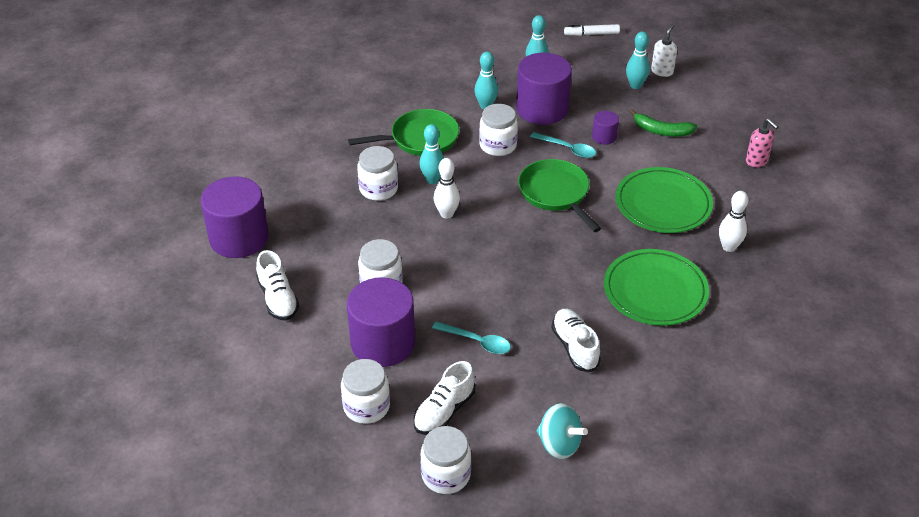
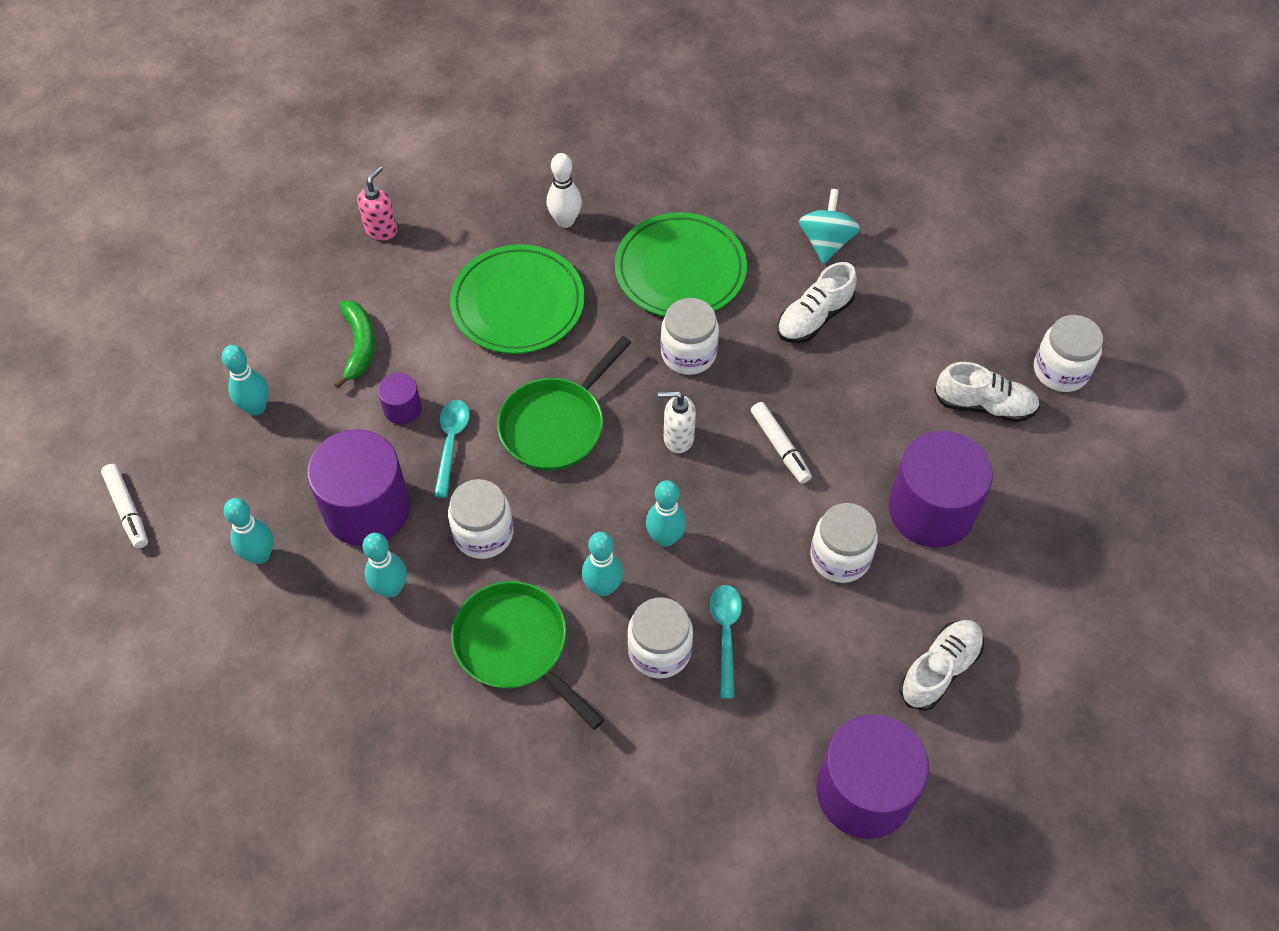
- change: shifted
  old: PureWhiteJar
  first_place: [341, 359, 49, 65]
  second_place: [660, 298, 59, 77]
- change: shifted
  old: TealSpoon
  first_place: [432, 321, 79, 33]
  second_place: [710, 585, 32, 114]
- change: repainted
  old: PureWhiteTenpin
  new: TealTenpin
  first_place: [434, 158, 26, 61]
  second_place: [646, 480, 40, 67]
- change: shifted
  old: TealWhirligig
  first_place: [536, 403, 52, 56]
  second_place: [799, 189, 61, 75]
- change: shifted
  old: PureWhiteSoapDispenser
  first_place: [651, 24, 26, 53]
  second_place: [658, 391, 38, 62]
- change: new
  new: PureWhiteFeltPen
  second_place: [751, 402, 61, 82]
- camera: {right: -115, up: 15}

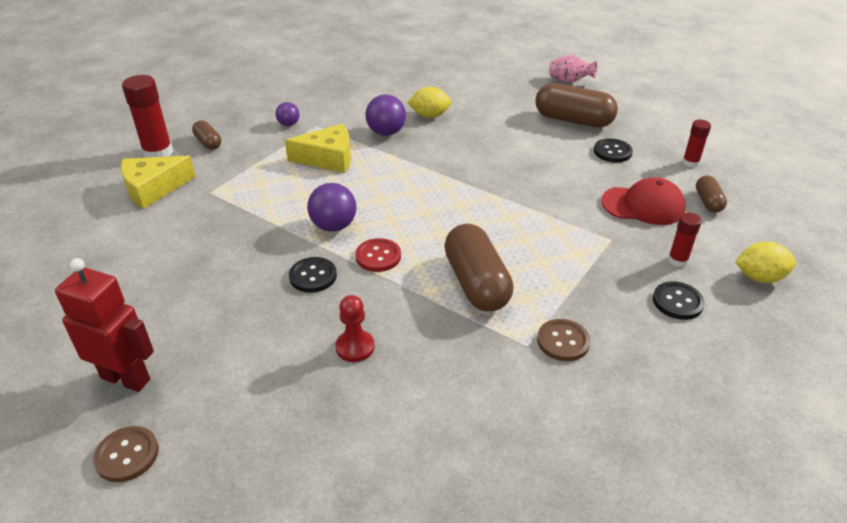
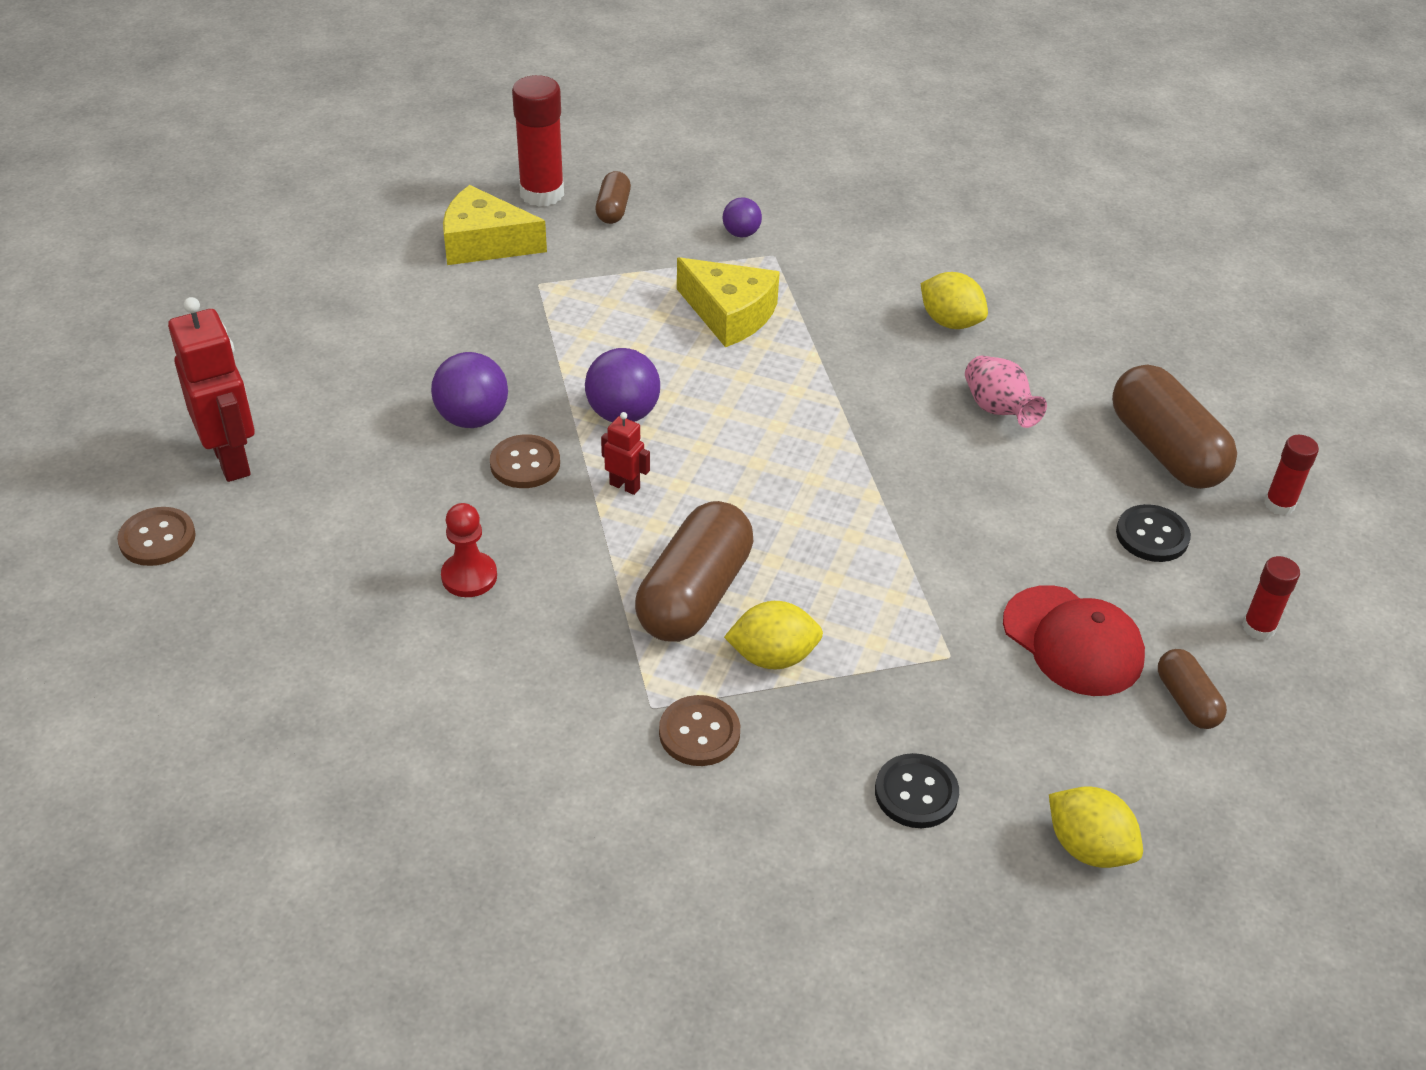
- change: repainted
  old: JetBlackShirtButton
  new: RussetShirtButton
  first_place: [289, 257, 48, 36]
  second_place: [490, 434, 70, 54]
- change: swapped
  old: CrimsonShirtButton
  new: CrimsonToyRobot
  first_place: [355, 238, 46, 34]
  second_place: [601, 412, 49, 83]
- change: shifted
  old: VioletPlayBall
  first_place: [365, 94, 41, 42]
  second_place: [431, 352, 77, 76]
- change: shifted
  old: RosePinkFlowerVase
  first_place: [549, 55, 48, 28]
  second_place: [965, 356, 82, 72]
- change: shifted
  old: CrimsonGlueStick
  first_place: [668, 213, 34, 54]
  second_place: [1264, 435, 55, 80]
- change: rotated
  old: RussetCapsule
  first_place: [696, 175, 31, 38]
  second_place: [1158, 649, 69, 80]
  degrees: -60
- change: new
  new: YellowLemon
  second_place: [724, 601, 99, 68]
- camera: {right: 40, up: 5}

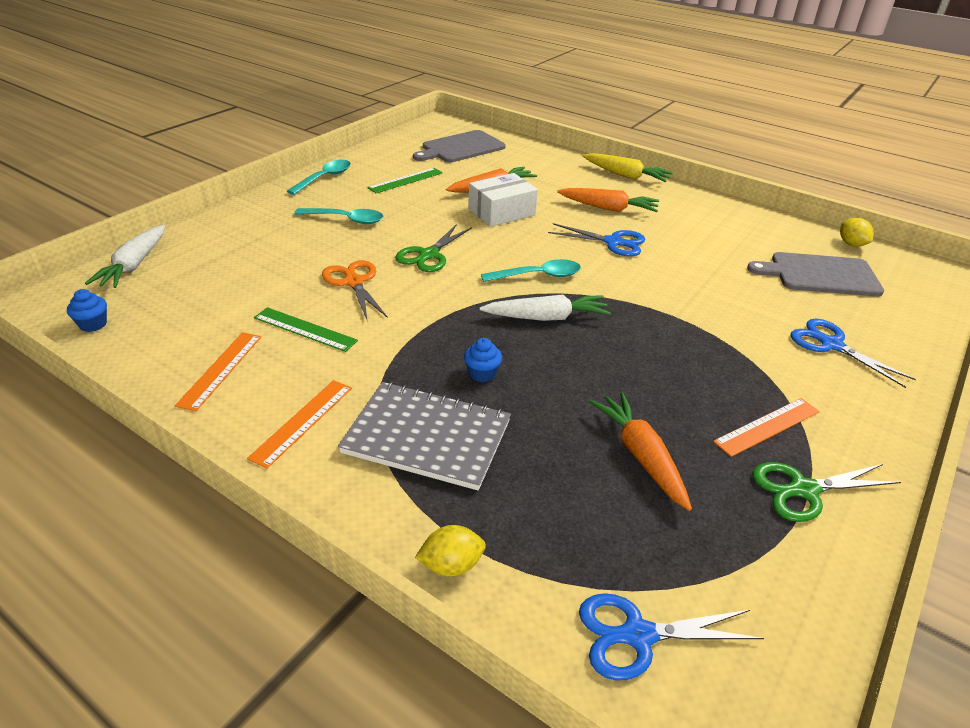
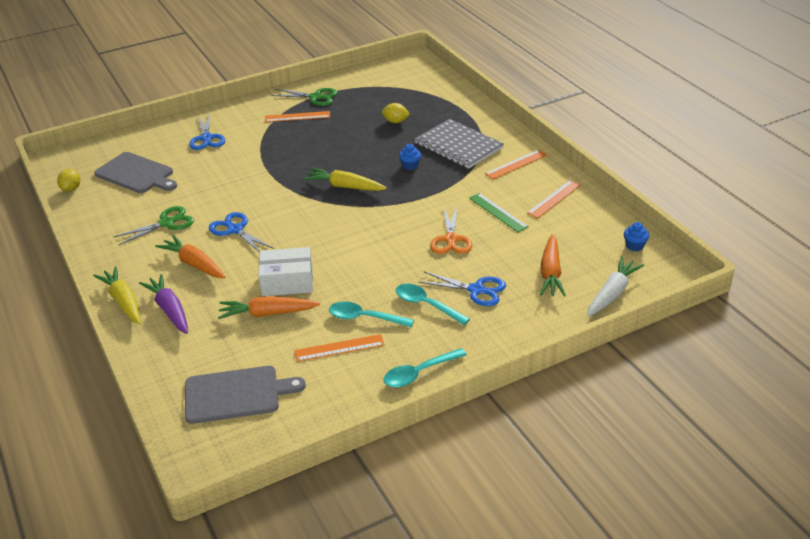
- change: repainted
  old: GreenMeasuringStick
  new: BrightOrangeMeasuringStick
  first_place: [367, 168, 76, 25]
  second_place: [294, 334, 91, 28]
- change: shifted
  old: GreenScissors
  first_place: [395, 224, 77, 48]
  second_place: [113, 206, 81, 39]
- change: shifted
  old: YellowLemon
  first_place: [415, 525, 71, 52]
  second_place: [382, 103, 28, 20]
- change: repainted
  old: PureWhiteToyCarrot
  new: YellowToyCarrot
  first_place: [479, 295, 132, 26]
  second_place: [303, 168, 84, 23]
- change: shifted
  old: TealSpoon
  first_place: [481, 259, 100, 23]
  second_place: [329, 301, 85, 26]
- change: shifted
  old: CobaltScissors
  first_place: [579, 593, 185, 87]
  second_place: [418, 272, 88, 34]
- change: shifted
  old: BrightOrangeToyCarrot
  first_place: [589, 392, 103, 119]
  second_place: [540, 234, 26, 63]
- change: new
  new: VioletToyCarrot
  second_place: [139, 274, 49, 60]
- camera: {right: -150, up: 0}

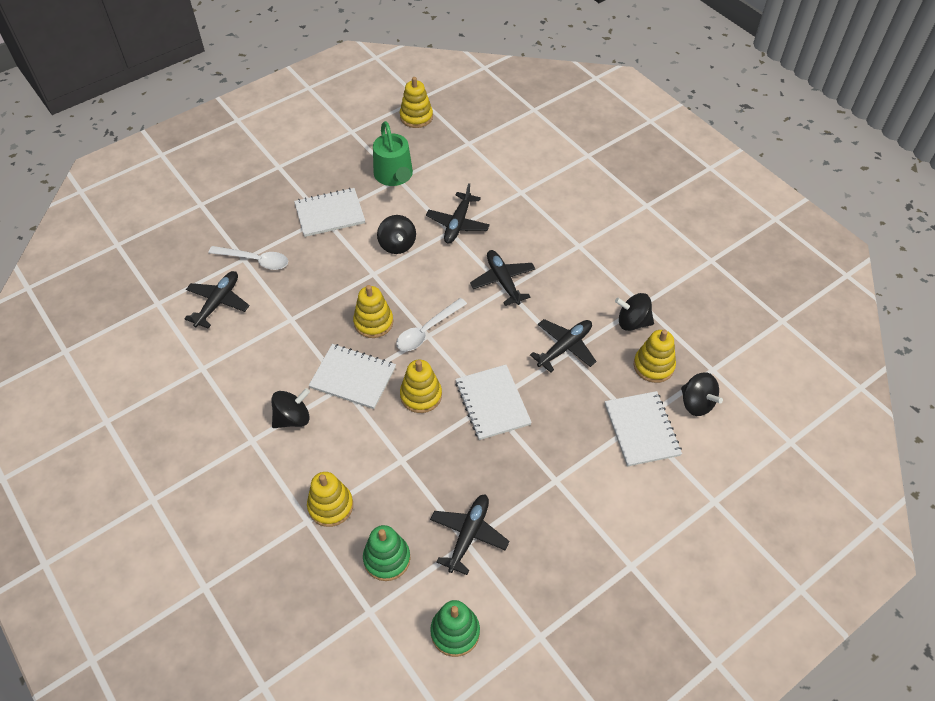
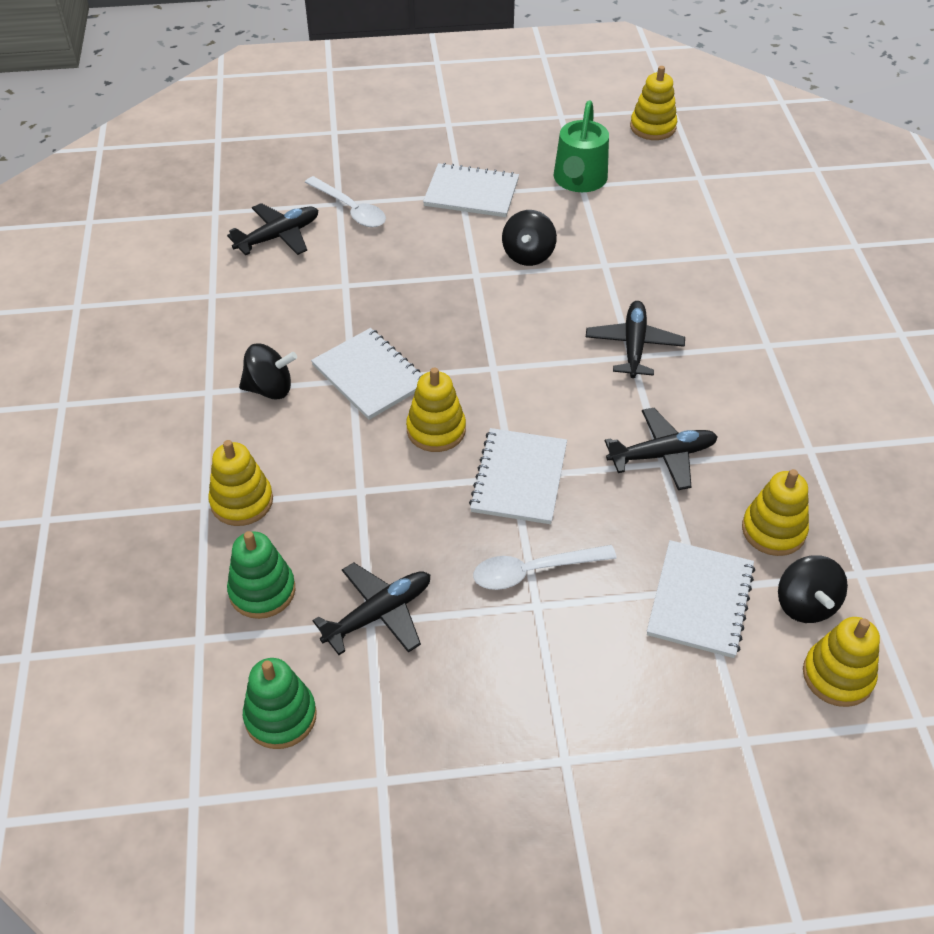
- change: shifted
  old: YellowStackingToy
  first_place: [353, 285, 40, 53]
  second_place: [803, 617, 77, 90]
- change: shifted
  old: PureWhiteSpoon
  first_place: [396, 298, 71, 53]
  second_place: [473, 545, 144, 45]
- change: gone
  old: JetBlackAeroplane
  first_place: [426, 183, 64, 61]
- change: gone
  old: JetBlackWhirligig
  first_place: [615, 293, 39, 38]
- camera: {right: 30, up: -5}

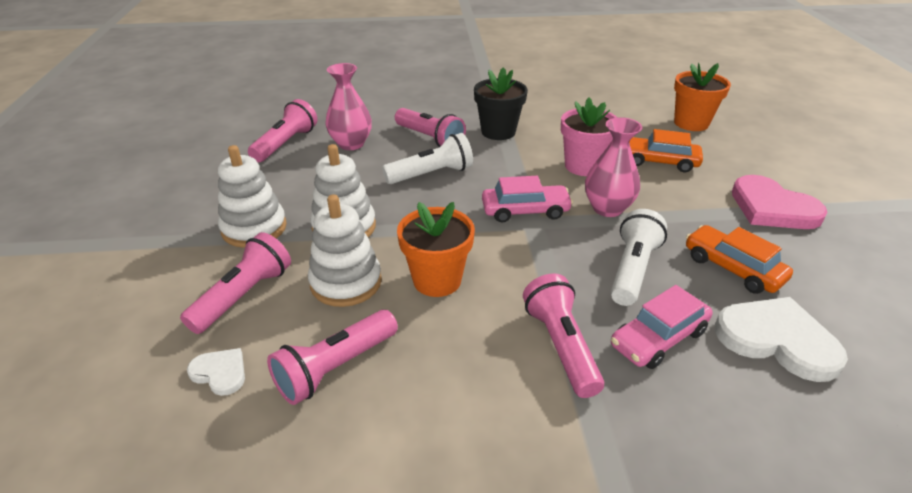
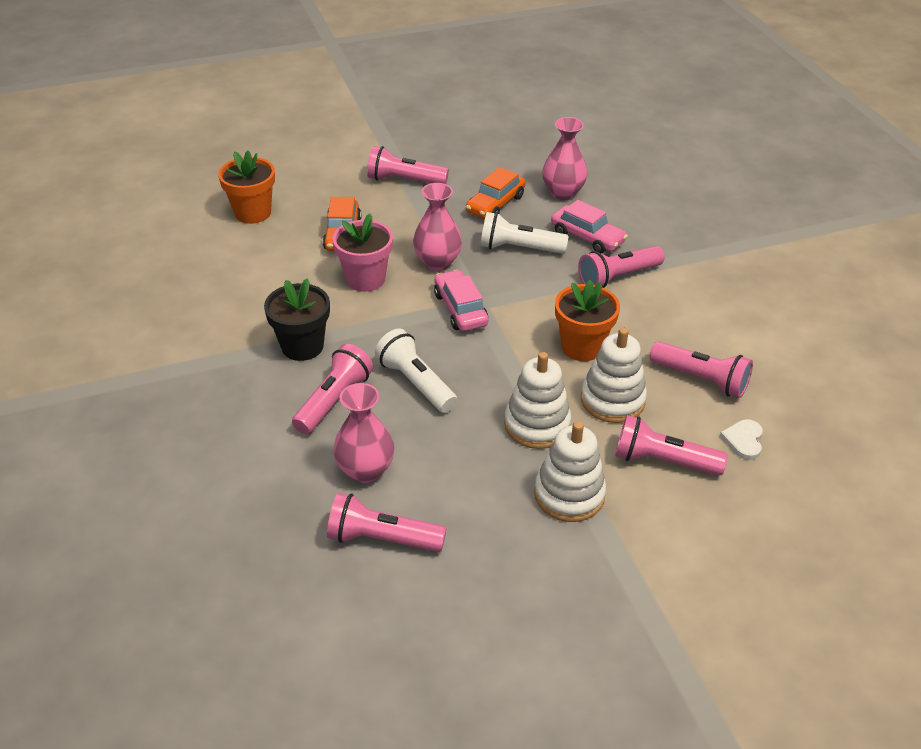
- change: swapped
  old: PureWhiteHeart
  new: RosePinkFlowerVase
  first_place: [715, 297, 133, 85]
  second_place: [542, 117, 45, 83]
- change: swapped
  old: RosePinkHeart
  new: RosePinkTorch
  first_place: [732, 175, 96, 54]
  second_place: [367, 146, 82, 38]
- camera: {right: -105, up: 5}

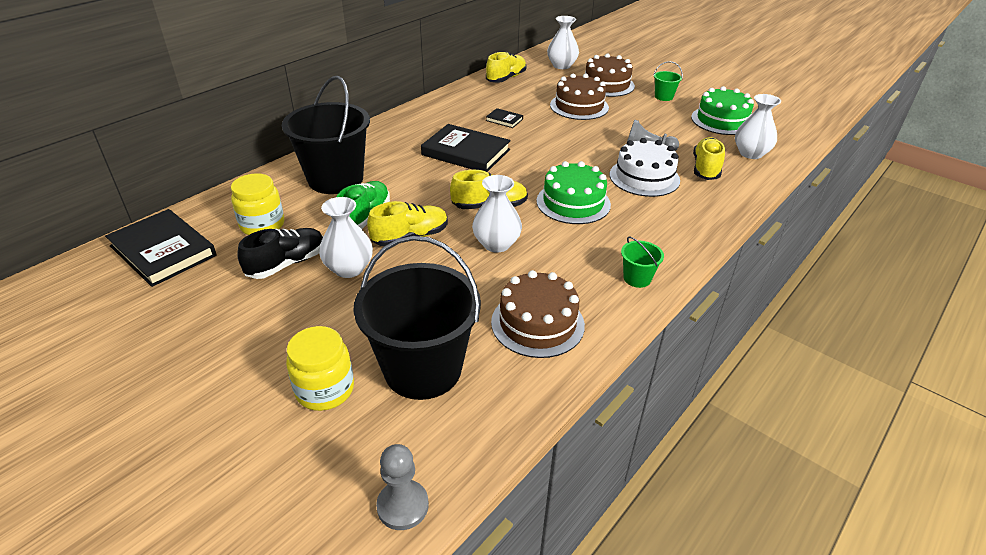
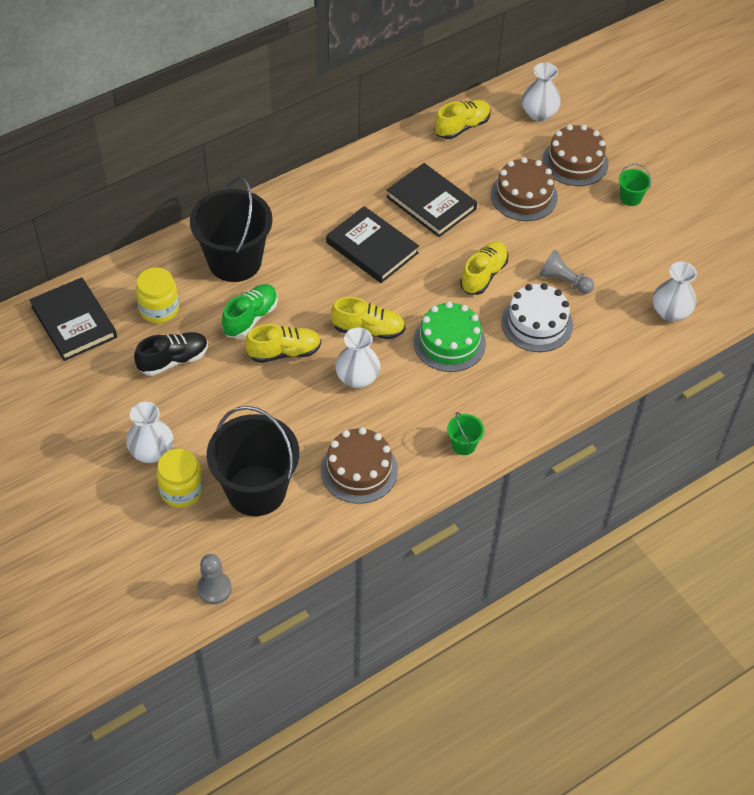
- change: shifted
  old: PureWhiteFlowerVase
  first_place: [319, 197, 54, 81]
  second_place: [126, 402, 47, 61]
- change: scaled
  old: JetBlackHardback
  first_place: [486, 108, 37, 20]
  second_place: [386, 163, 91, 74]
  factor: 2.18
- change: gone
  old: GreenLayerCake
  first_place: [691, 86, 63, 49]
- change: shifted
  old: YellowLaceUpShoe
  first_place: [693, 137, 32, 43]
  second_place: [460, 242, 48, 53]
- camera: {right: 15, up: 15}

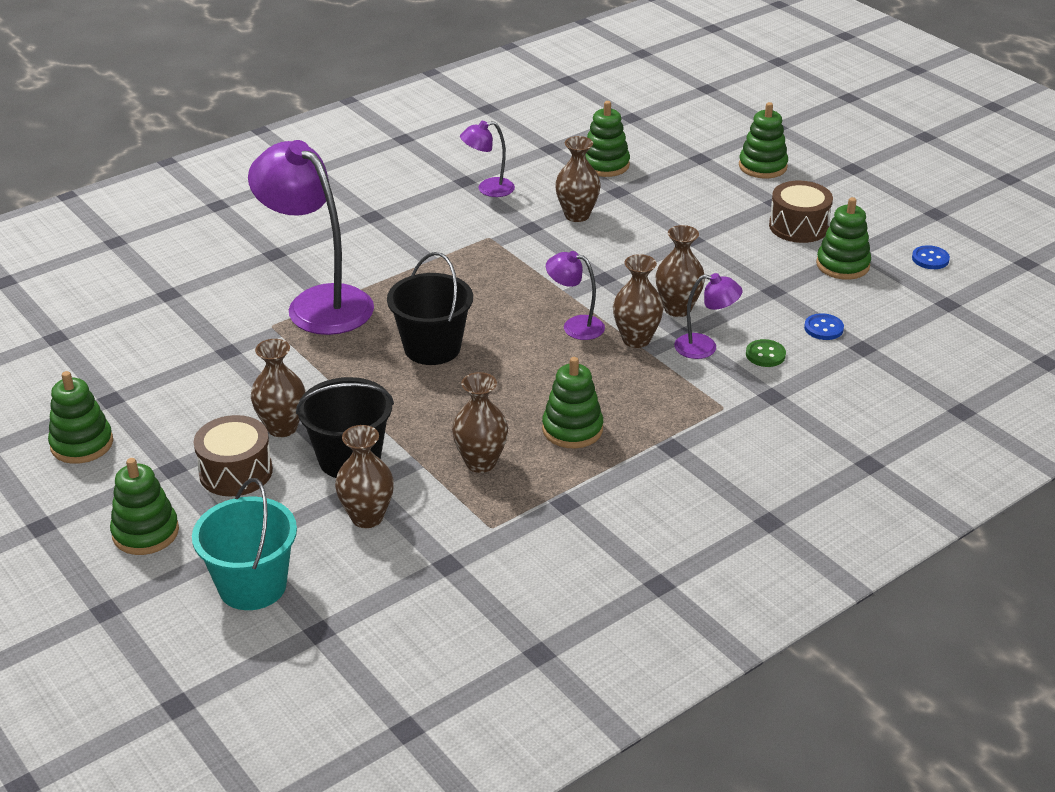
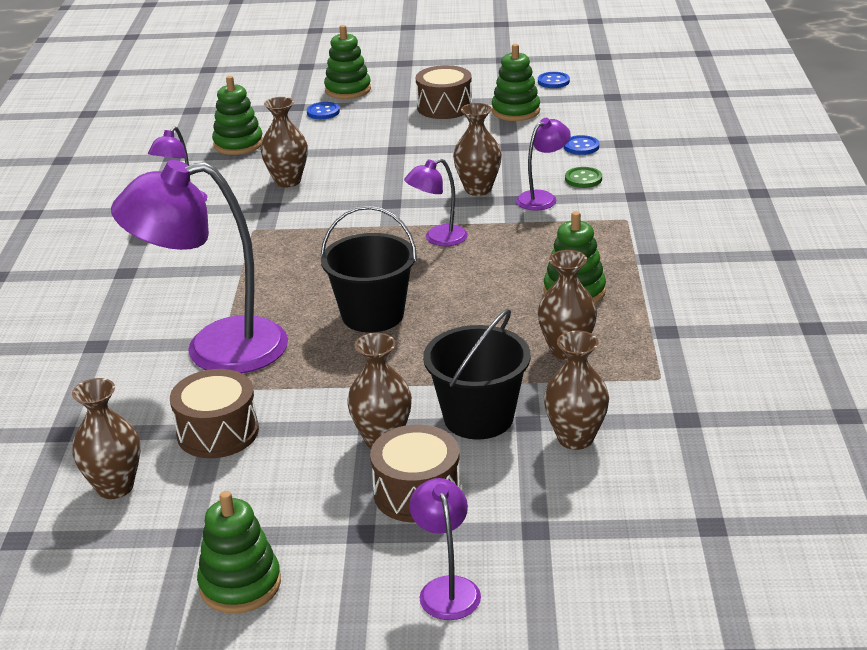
- change: swapped
  old: GreenStackingToy
  new: VioletLamp
  first_place: [110, 458, 69, 97]
  second_place: [409, 478, 72, 142]
- change: gone
  old: TealSandBucket
  first_place: [192, 478, 105, 132]
- change: shifted
  old: RussetFlowerVase
  first_place: [613, 254, 51, 94]
  second_place: [72, 378, 69, 121]
- change: new
  new: RussetToyDrum
  second_place: [170, 369, 89, 89]
- change: new
  new: CobaltShirtButton
  second_place: [307, 102, 33, 17]
- camera: {right: -50, up: -5}

